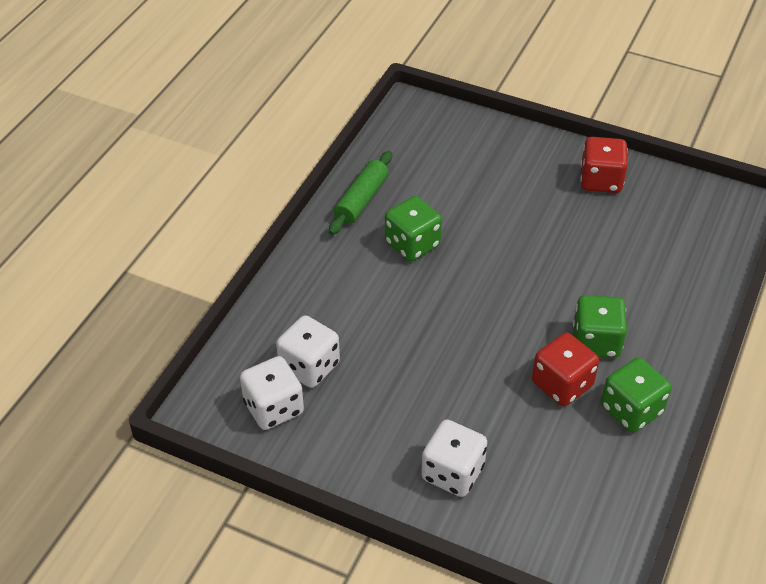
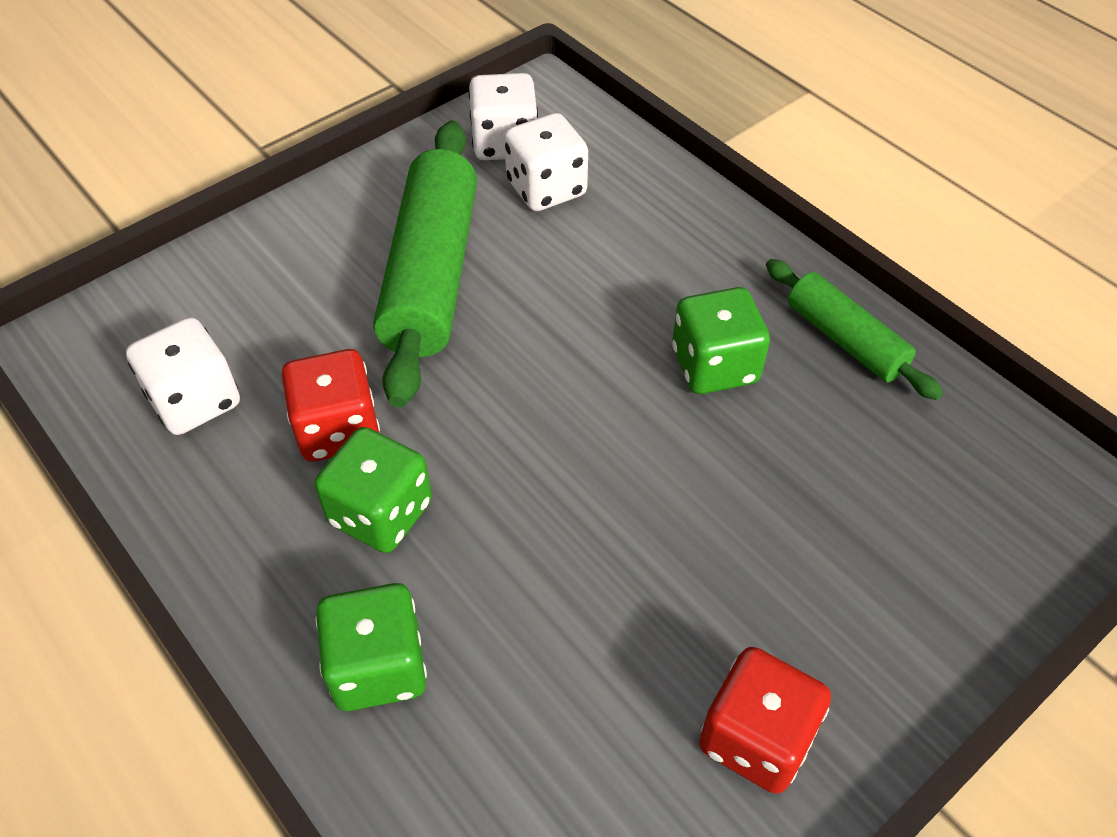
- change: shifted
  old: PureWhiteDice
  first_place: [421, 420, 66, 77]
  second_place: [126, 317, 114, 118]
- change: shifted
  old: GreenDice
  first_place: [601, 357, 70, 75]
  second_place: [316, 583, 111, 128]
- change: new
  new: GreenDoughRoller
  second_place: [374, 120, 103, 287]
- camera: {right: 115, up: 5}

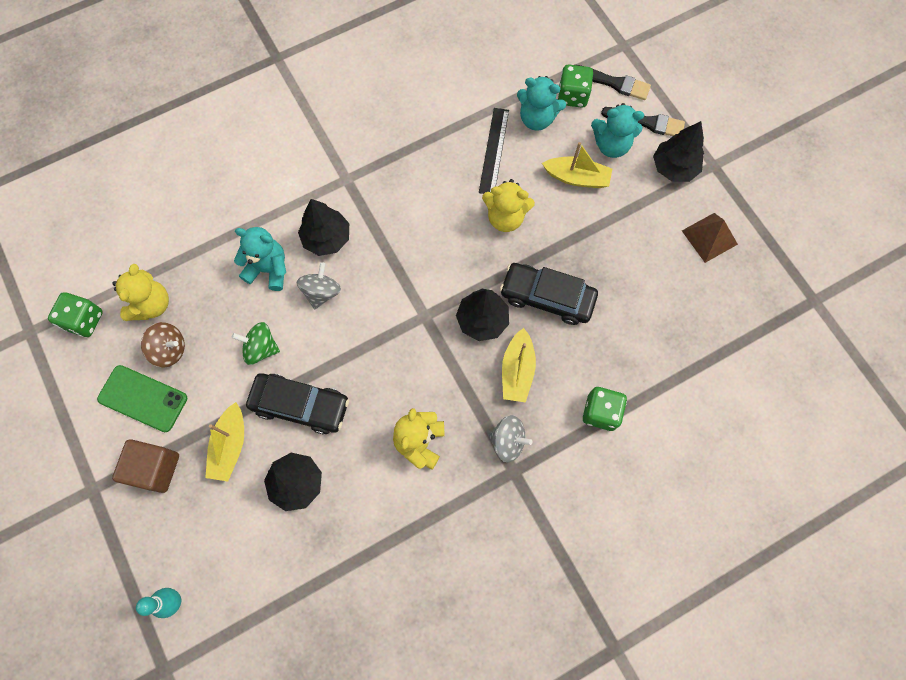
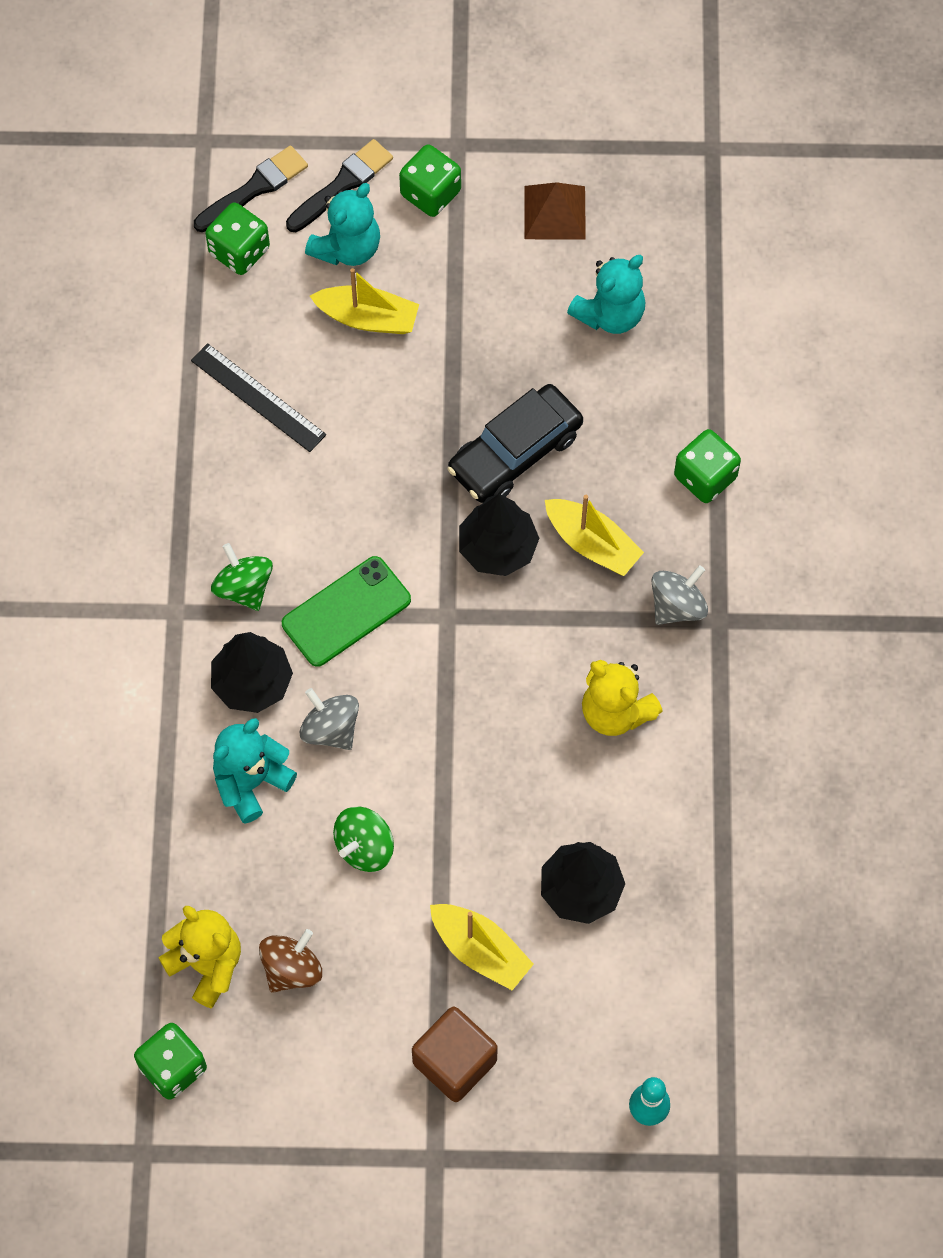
- change: shifted
  old: GreenSmartphone
  first_place: [97, 365, 90, 67]
  second_place: [282, 556, 129, 111]
- change: gone
  old: JetBlackToyCar
  first_place: [246, 373, 103, 61]
- change: gone
  old: YellowStuffedBear
  first_place: [482, 179, 53, 53]
- change: shifted
  old: TealStuffedBear
  first_place: [517, 76, 49, 55]
  second_place: [567, 255, 78, 79]
- change: rotated
  old: YellowBoat
  first_place: [542, 142, 70, 46]
  second_place: [310, 268, 109, 66]
  degrees: 60
- change: swapped
  old: JetBlackTree
  new: GreenDice
  first_place: [653, 121, 51, 61]
  second_place: [399, 145, 62, 72]
- change: new
  new: GreenWhirligig
  second_place: [211, 543, 62, 68]
- camera: {right: -60, up: -5}

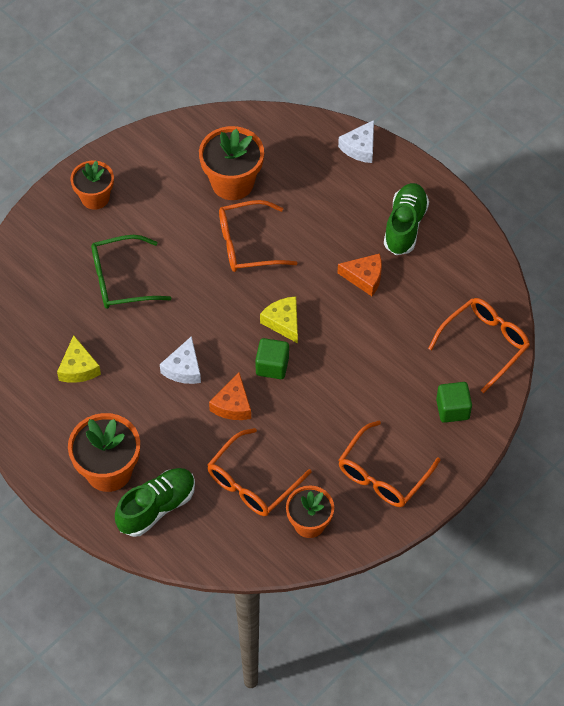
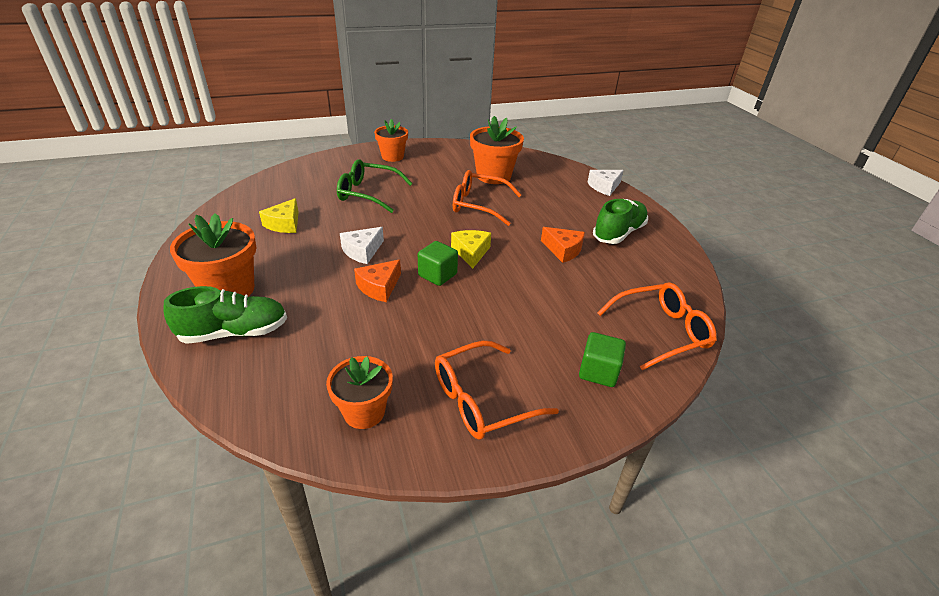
- change: gone
  old: BrightOrangeSpectacles
  first_place: [207, 428, 105, 88]
- camera: {right: 25, up: -20}

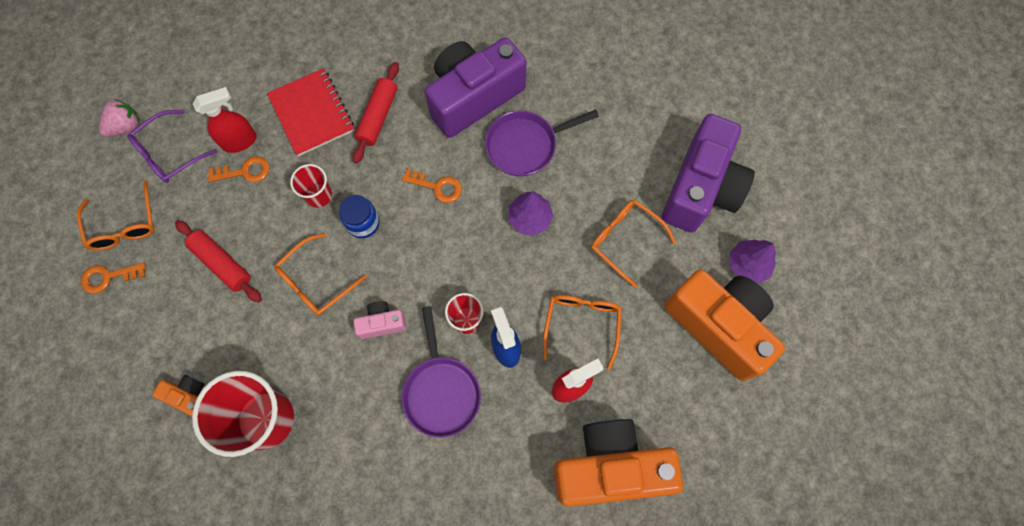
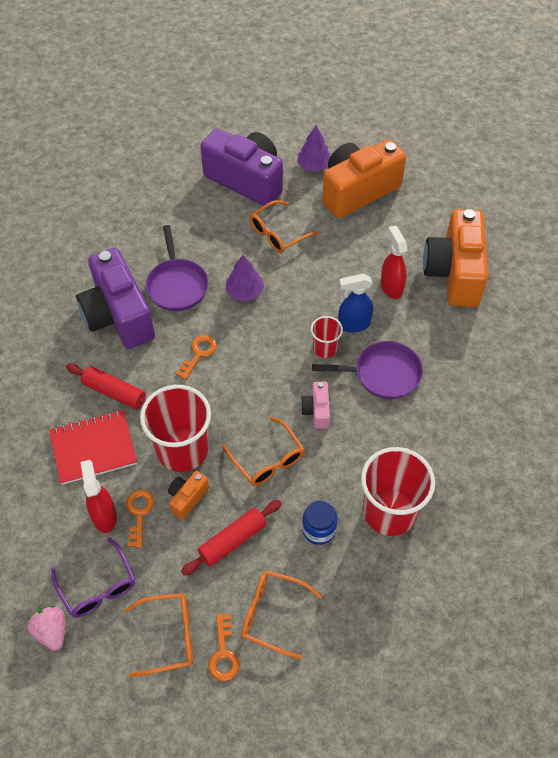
- change: shifted
  old: BrightOrangePhotoCamera
  first_place: [152, 375, 53, 41]
  second_place: [168, 471, 41, 49]
- change: scaled
  old: CrimsonCup
  first_place: [290, 164, 42, 44]
  second_place: [140, 385, 71, 87]
  factor: 1.98
- change: shifted
  old: CobaltJar
  first_place: [339, 195, 41, 43]
  second_place: [302, 500, 36, 45]
- change: shifted
  old: BrightOrangeSpectacles
  first_place: [543, 295, 79, 75]
  second_place: [241, 570, 81, 90]
- camera: {right: -80, up: -15}

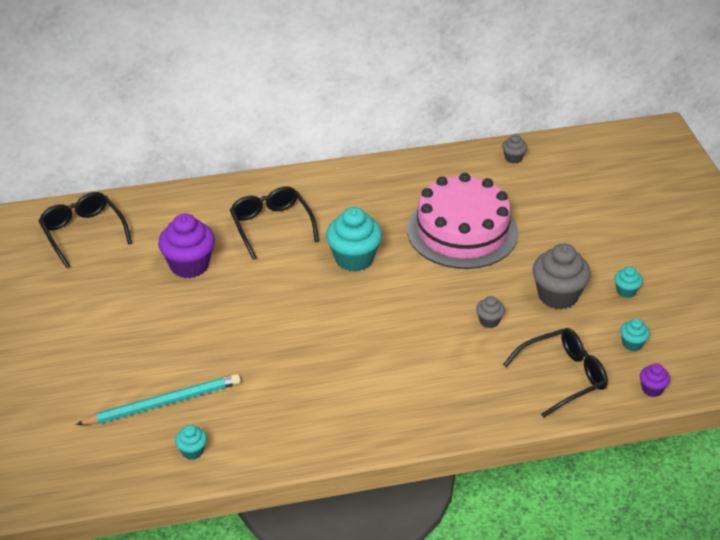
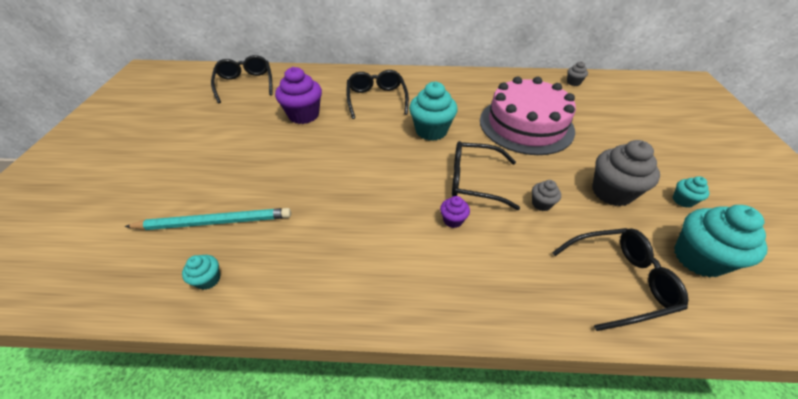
- change: scaled
  old: TealFairyCake
  first_place: [620, 318, 30, 33]
  second_place: [674, 205, 94, 73]
  factor: 2.04
- change: shifted
  old: VioletFairyCake
  first_place: [640, 363, 30, 34]
  second_place: [440, 196, 30, 32]
- change: new
  new: JetBlackSpectacles
  second_place: [452, 141, 68, 69]
- camera: {right: 15, up: 5}

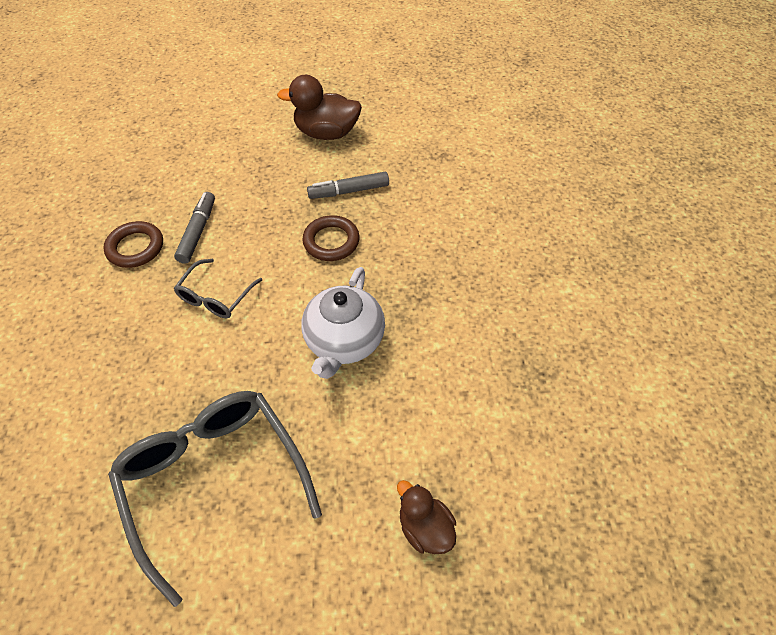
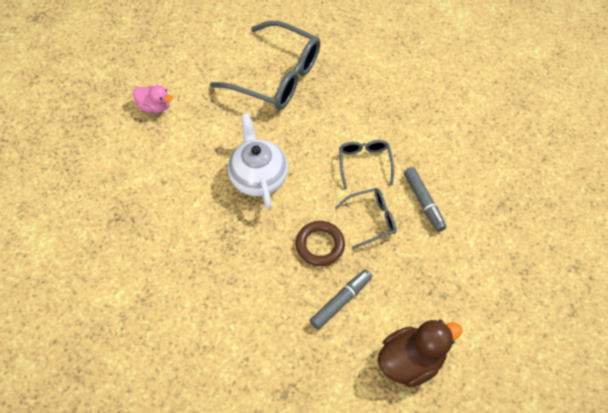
- change: gone
  old: RussetTorus
  first_place: [103, 221, 60, 47]
- change: repainted
  old: RussetToyDuck
  new: RosePinkToyDuck
  first_place: [397, 480, 59, 74]
  second_place: [133, 85, 40, 28]
- change: new
  new: AshGreySpectacles
  second_place: [335, 188, 62, 61]
- camera: {right: 150, up: 5}

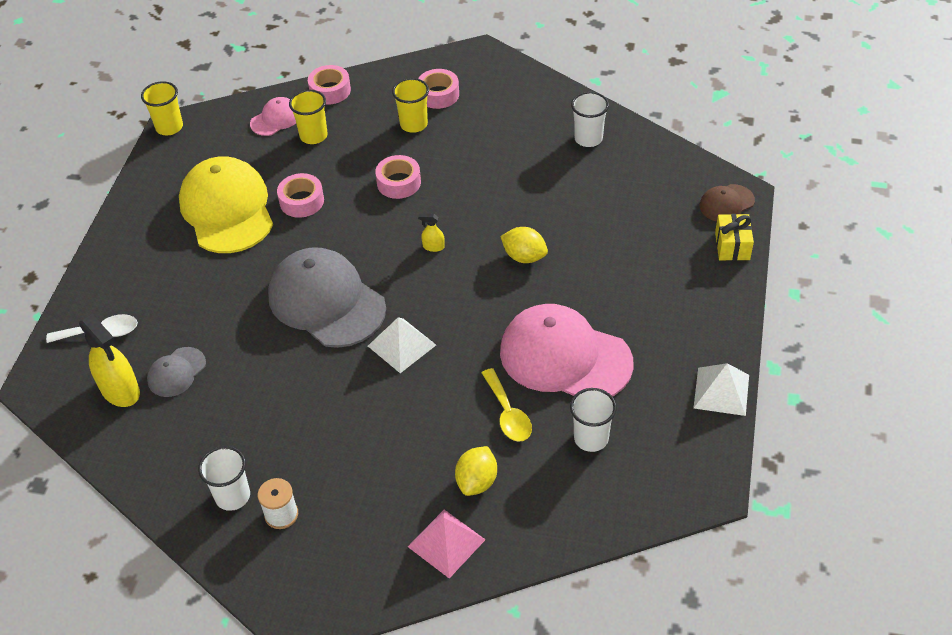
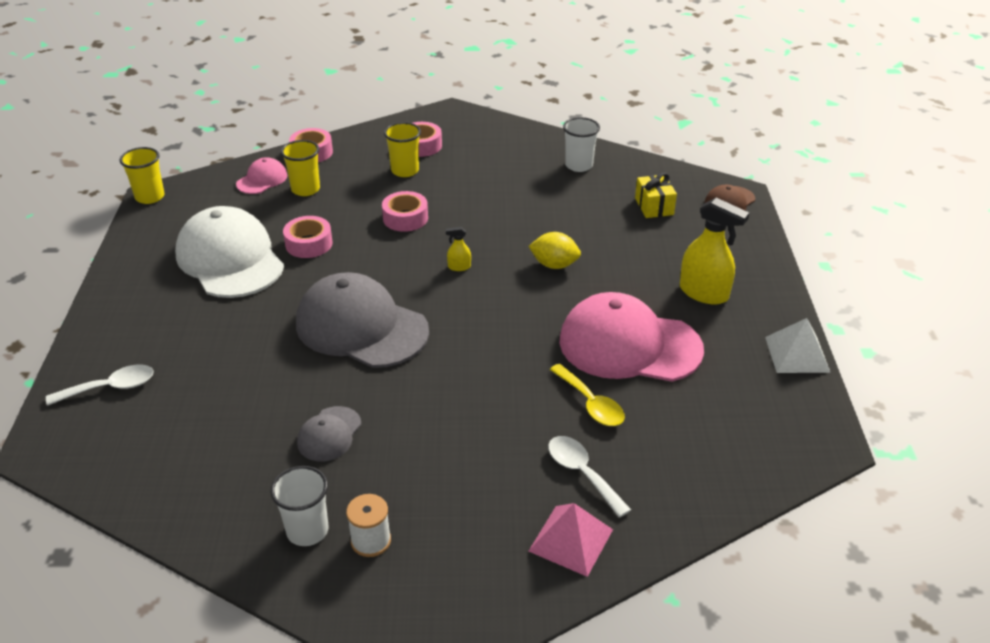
- change: shifted
  old: YellowSprayBottle
  first_place: [79, 314, 61, 93]
  second_place: [680, 198, 69, 106]
- change: shifted
  old: AshGreyBaseballCap
  first_place: [147, 347, 59, 50]
  second_place: [297, 406, 64, 56]
- change: repainted
  old: YellowBaseballCap
  new: PureWhiteBaseballCap
  first_place: [179, 156, 94, 97]
  second_place: [175, 206, 109, 92]
- change: gone
  old: PureWhitePyramid
  first_place: [368, 317, 68, 56]
- change: swapped
  old: YellowLemon
  new: PureWhiteSpoon
  first_place: [455, 446, 42, 50]
  second_place: [548, 436, 83, 82]
- change: gone
  old: PureWhiteCup
  first_place: [570, 388, 47, 64]
- change: shifted
  old: YellowWrappedGift
  first_place: [715, 214, 39, 47]
  second_place: [635, 173, 42, 45]
- camera: {right: -15, up: -10}

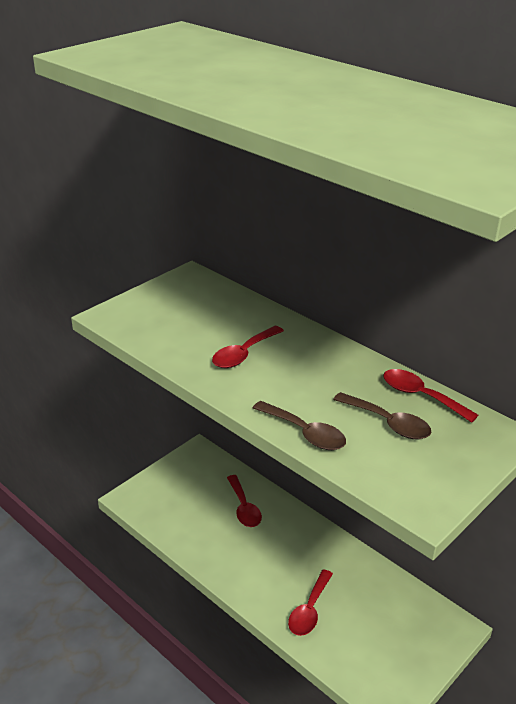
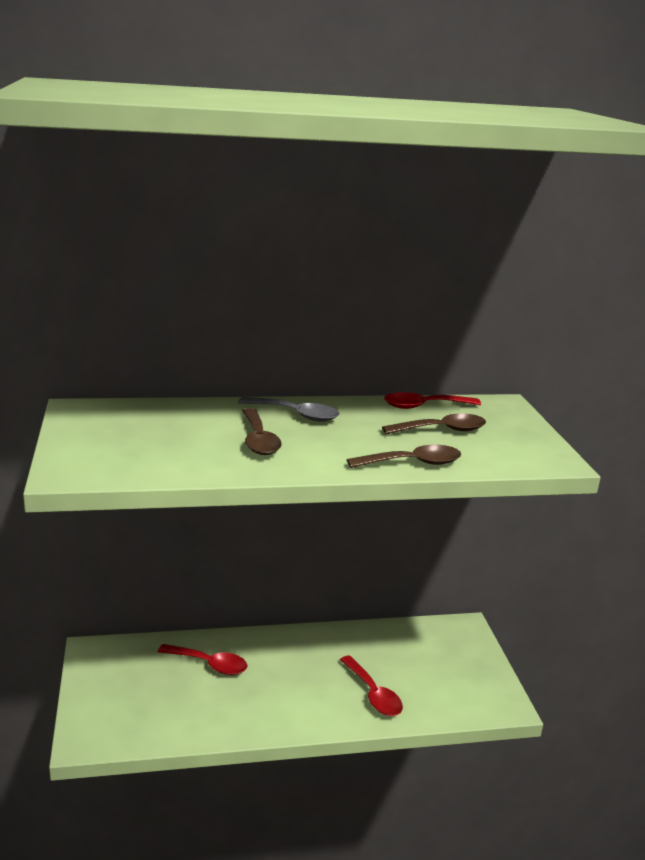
- change: repainted
  old: CrimsonSpoon
  new: RussetSpoon
  first_place: [212, 326, 72, 42]
  second_place: [242, 408, 40, 47]
- change: new
  new: AshGreySpoon
  second_place: [238, 397, 101, 25]
- camera: {right: -55, up: -10}

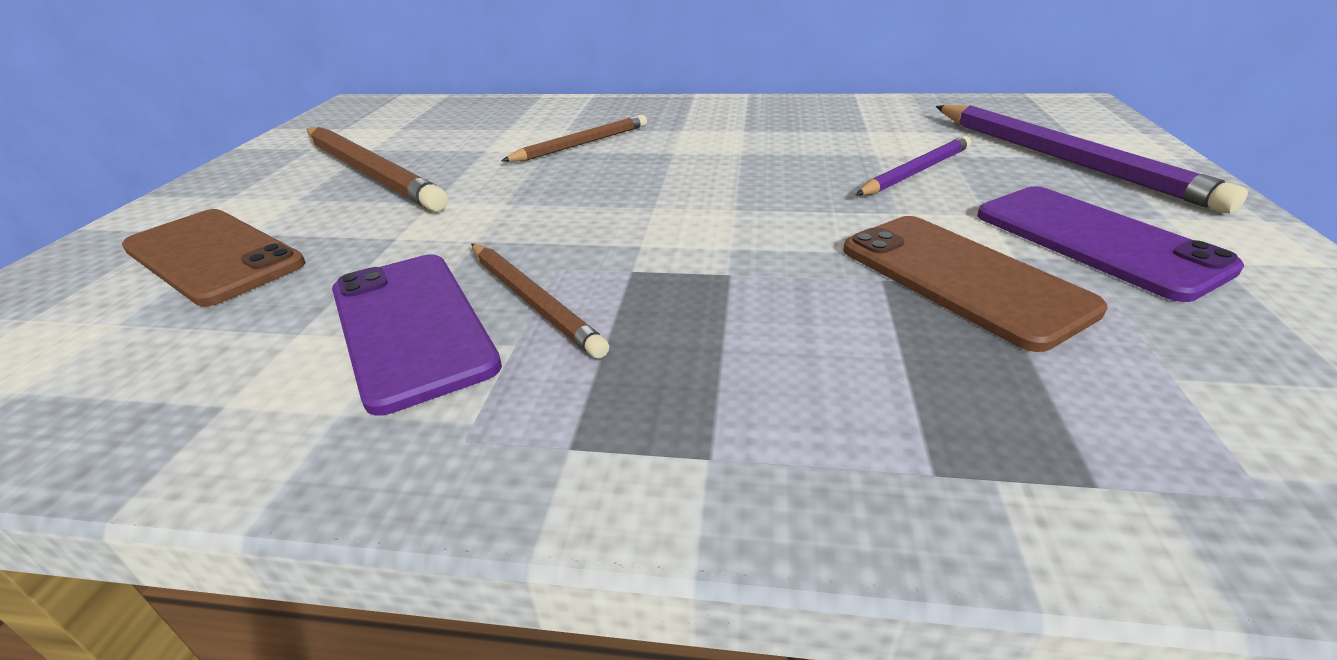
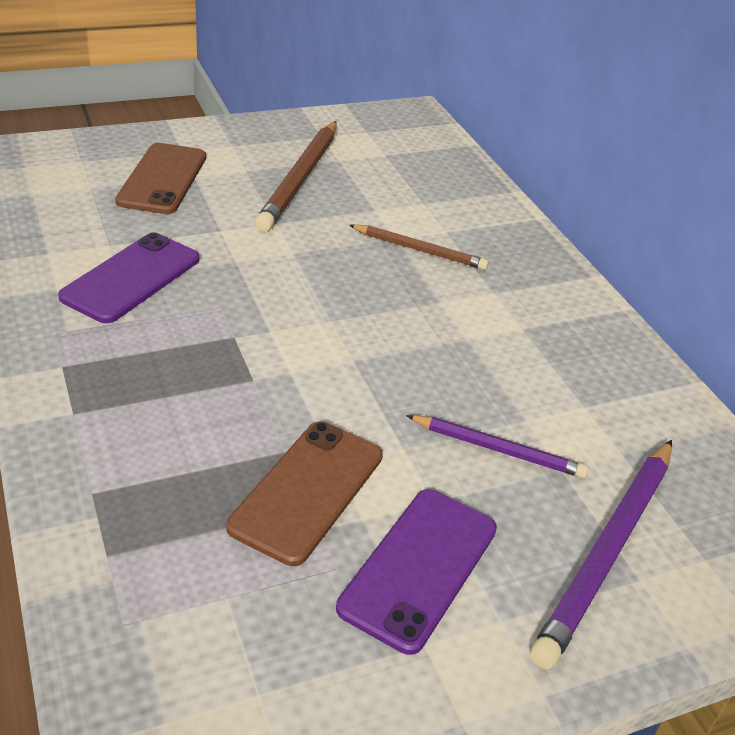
- change: gone
  old: RussetPencil
  first_place: [471, 244, 138, 115]
- camera: {right: 55, up: 5}

